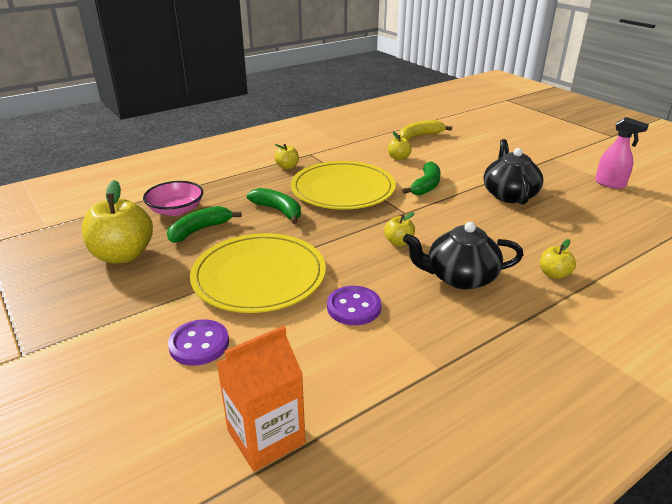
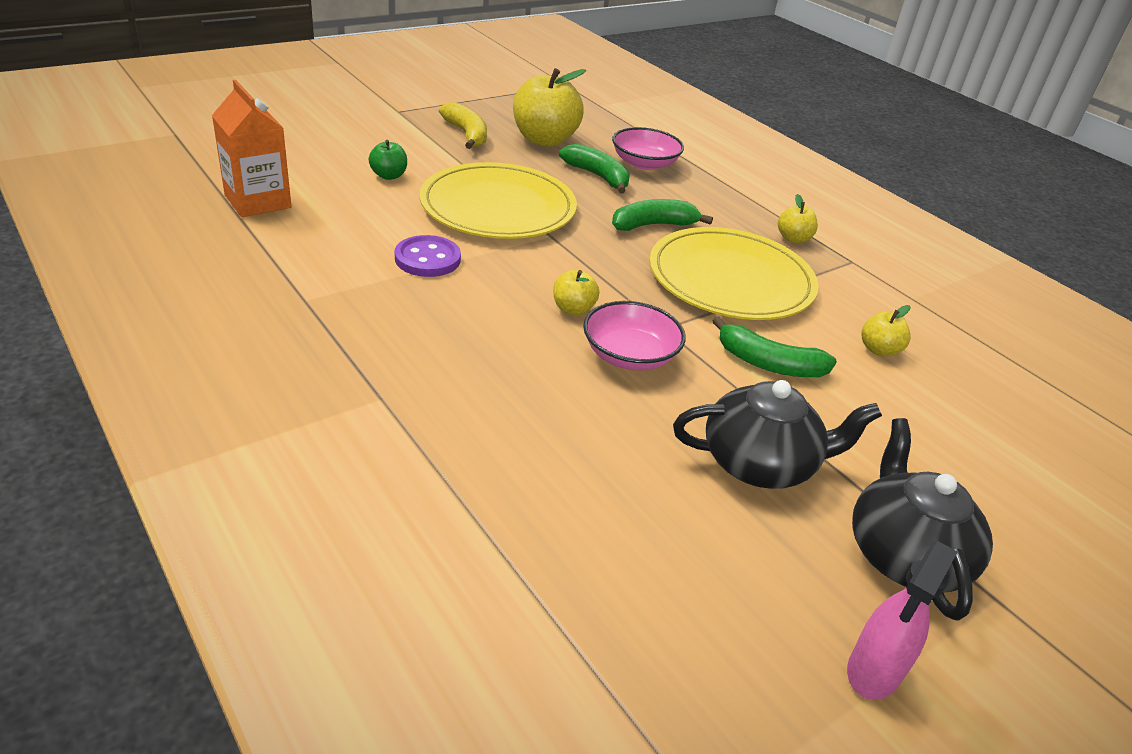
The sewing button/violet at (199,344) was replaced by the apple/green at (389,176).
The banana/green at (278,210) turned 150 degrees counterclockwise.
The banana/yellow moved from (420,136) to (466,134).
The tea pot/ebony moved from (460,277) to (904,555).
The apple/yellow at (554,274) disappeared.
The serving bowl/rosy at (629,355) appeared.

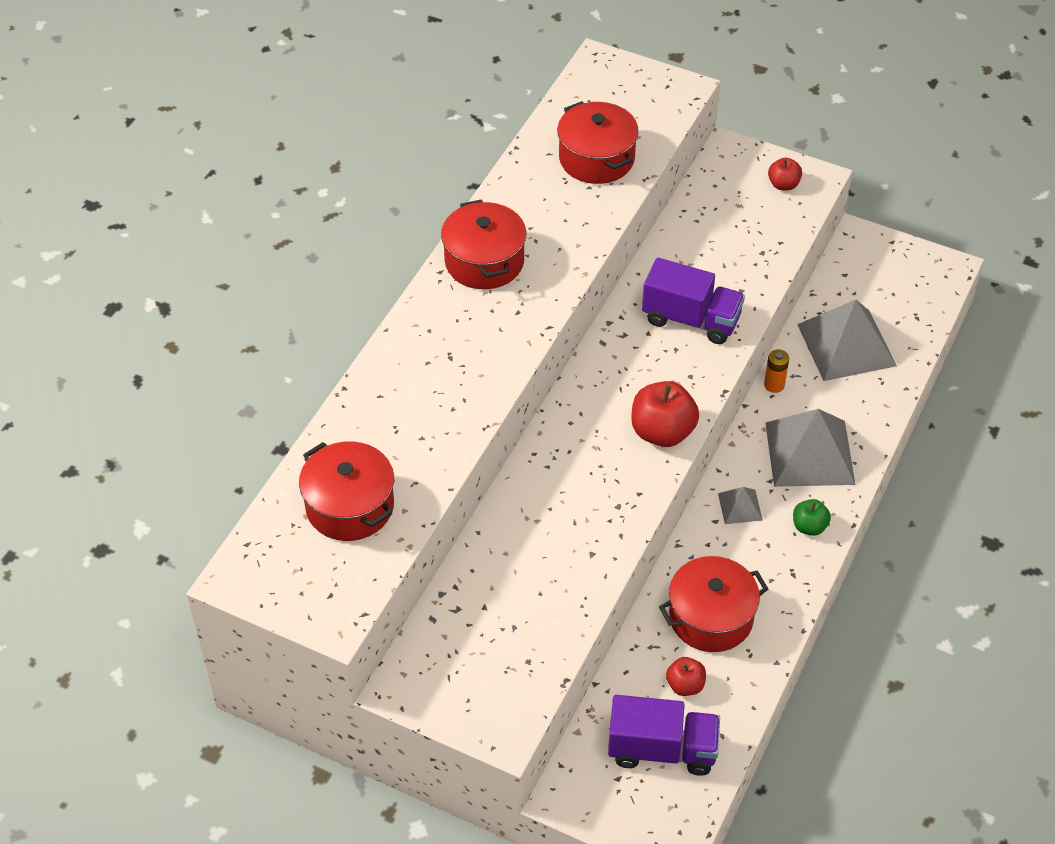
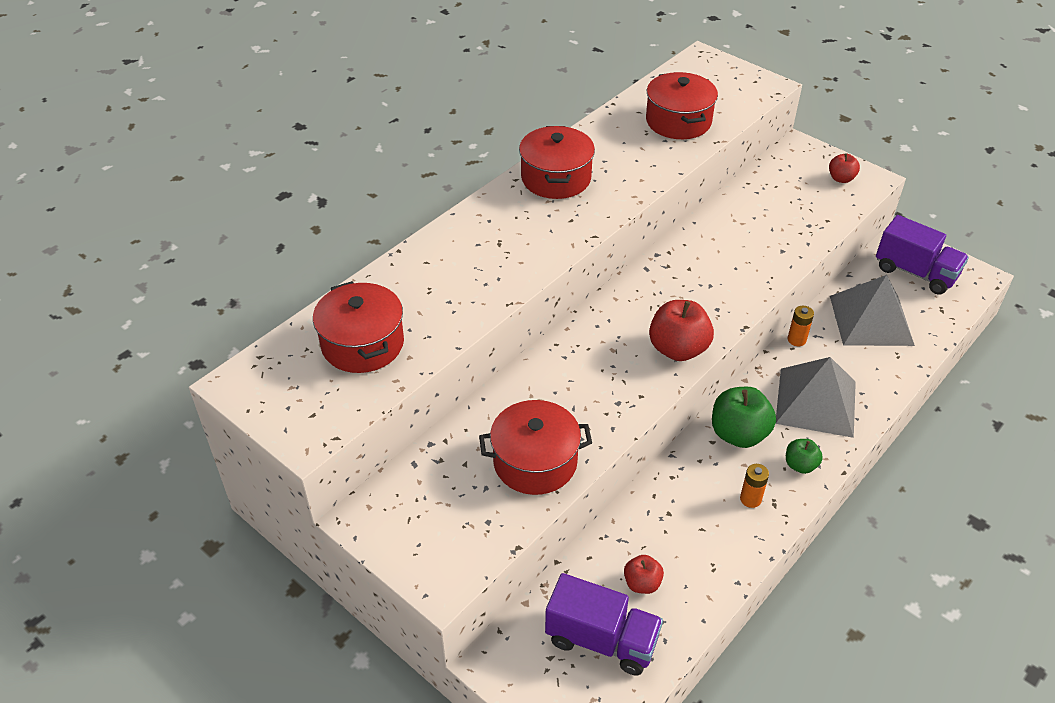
The toy truck/violet moved from (691,319) to (915,272).
The pot/scarlet moved from (711,617) to (535,462).
The pyramid shape/grey at (740,506) was replaced by the apple/green at (738,434).
The AA battery/bright orange at (750,499) appeared.

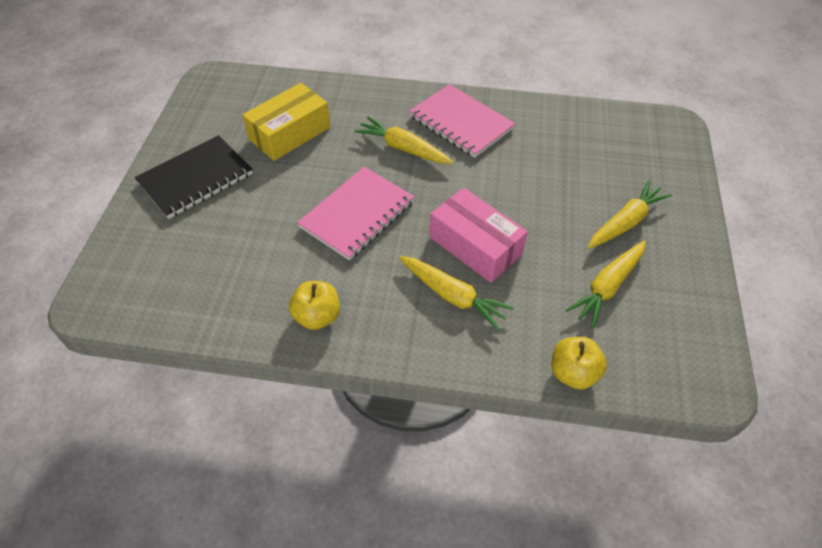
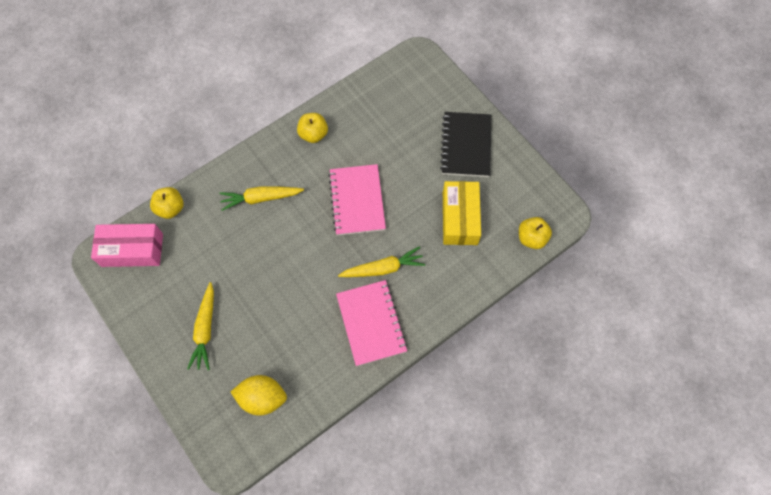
The notepad/rosy at (461,123) turned 75 degrees clockwise.
The parcel/rosy moved from (475,246) to (132,250).
The carrot/yellow at (607,287) disappeared.
The toy lemon/yellow at (262,398) appeared.
The apple/yellow at (531,238) appeared.

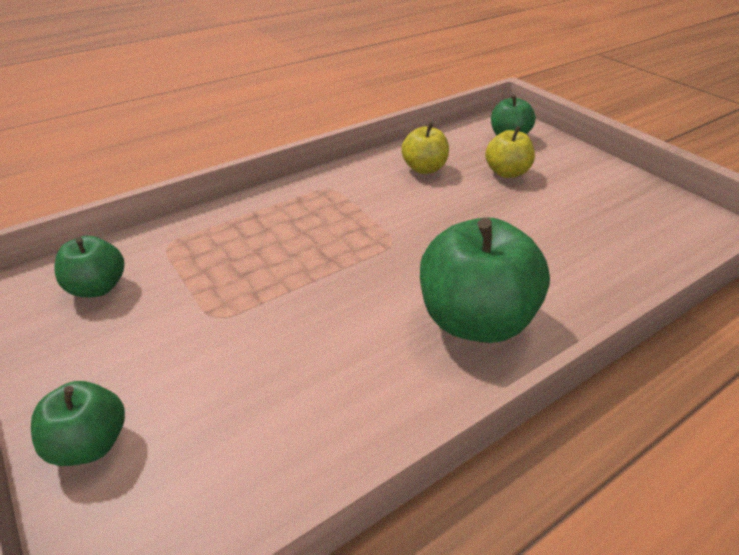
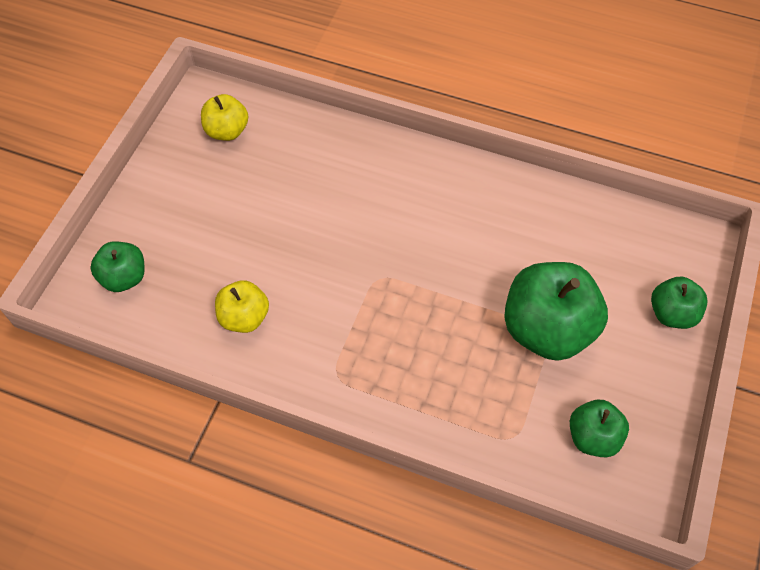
The apple/green moved from (475,320) to (547,329).
The apple/yellow moved from (507,172) to (227,131).

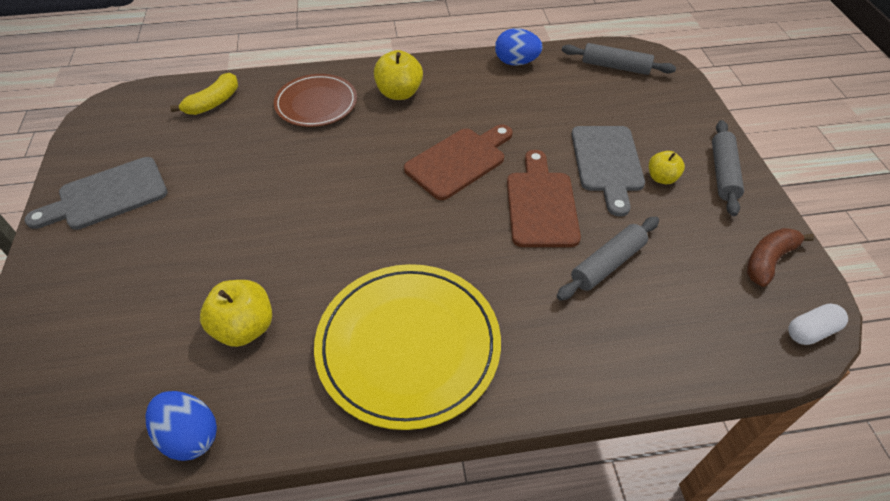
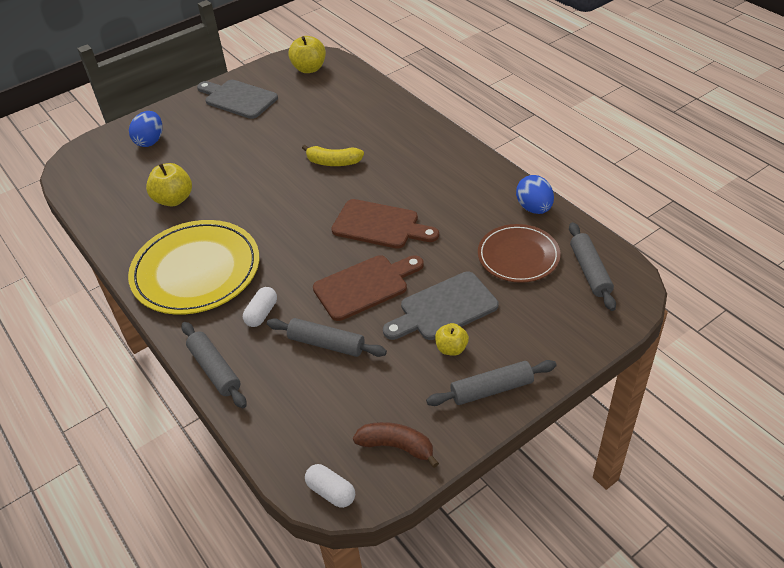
The toy egg/cobalt moved from (190,435) to (150,141).
The banana/yellow moved from (213,103) to (333,162).
The plate/brown moved from (316,104) to (518,256).
The apple/yellow moved from (399,93) to (309,69).
The pastry roller/grey at (214,369) appeared.
The pill shape/pure white at (262,313) appeared.

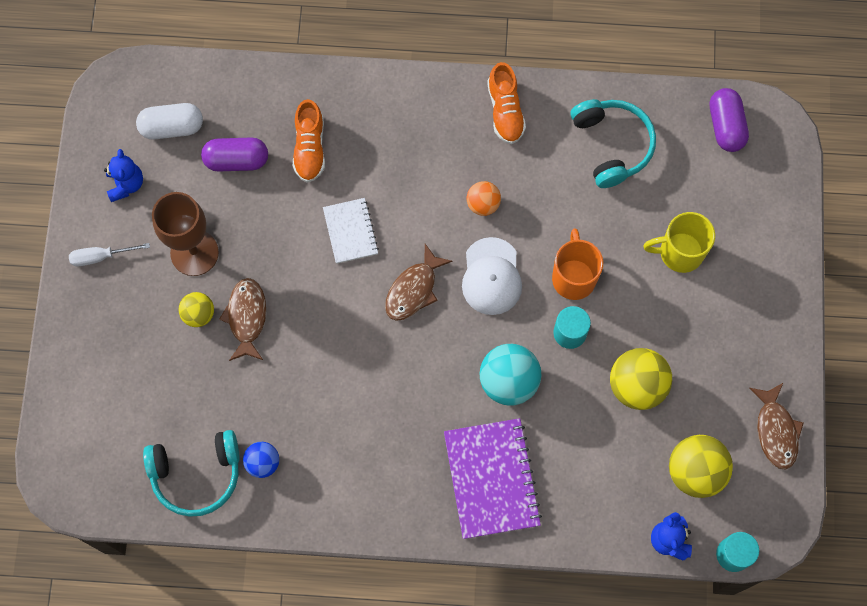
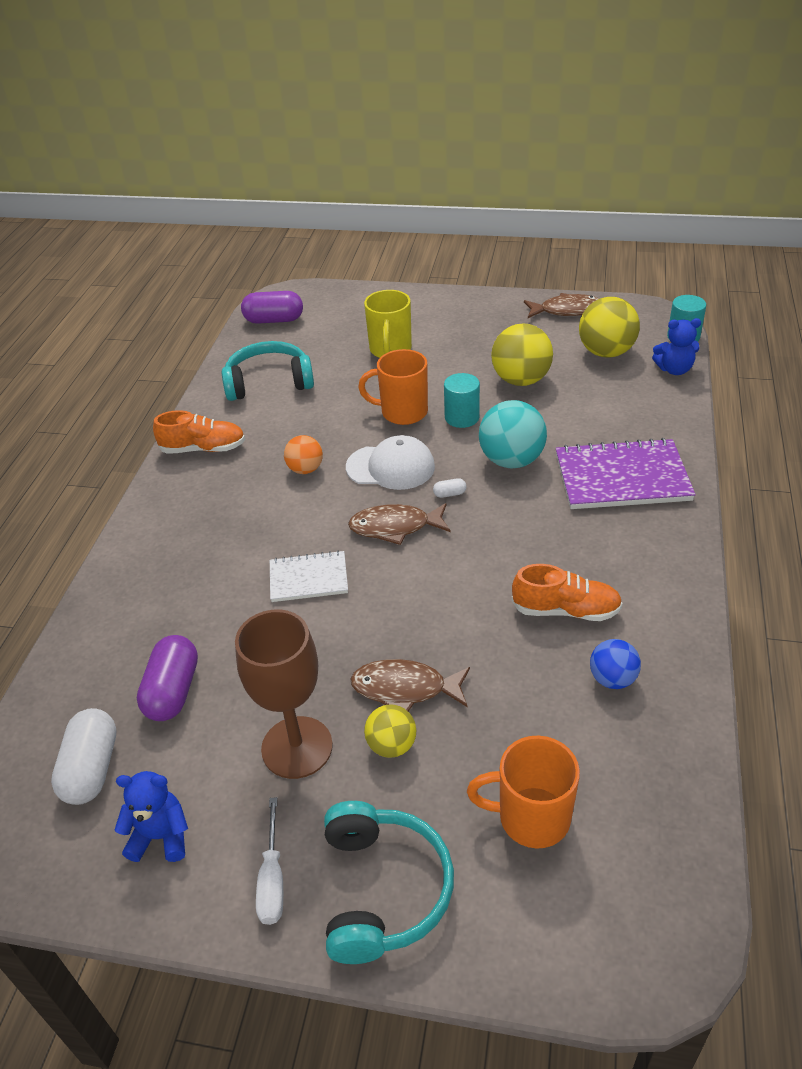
The headset/aqua moved from (196,474) to (382,890).
The sneaker/bright orange moved from (310,148) to (566,610).
The fish/brown at (413,290) turned 135 degrees clockwise.
The pill shape/pure white at (449,494) appeared.
The tea mug/bright orange at (531,817) appeared.

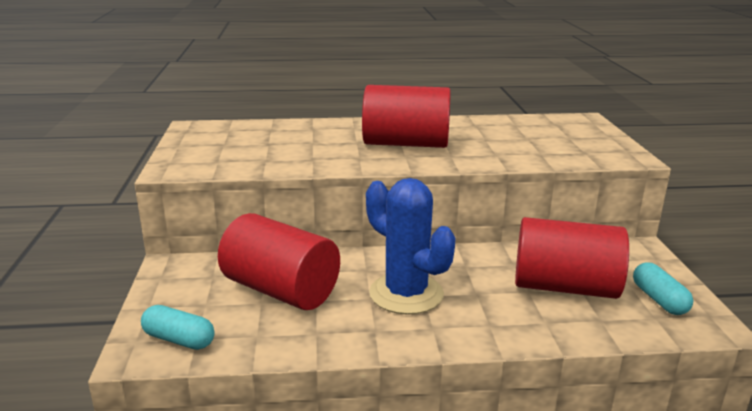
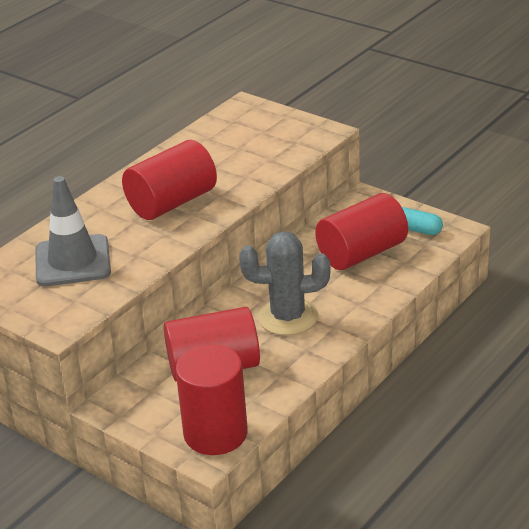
The pill shape/aqua at (179,339) was replaced by the cylinder/scarlet at (215,433).
The prickly plant/cobalt at (406,294) became the prickly plant/grey at (288,317).
The road cone/grey at (73,261) appeared.

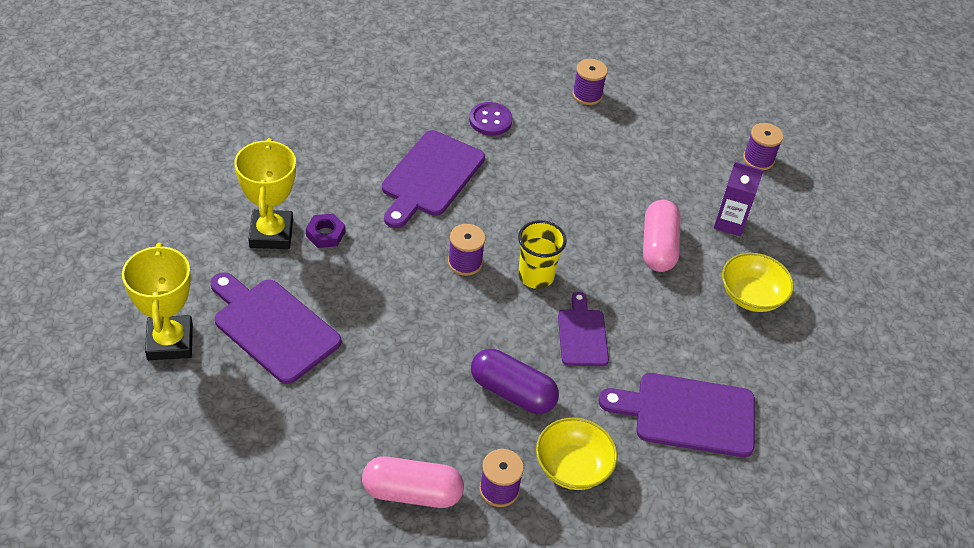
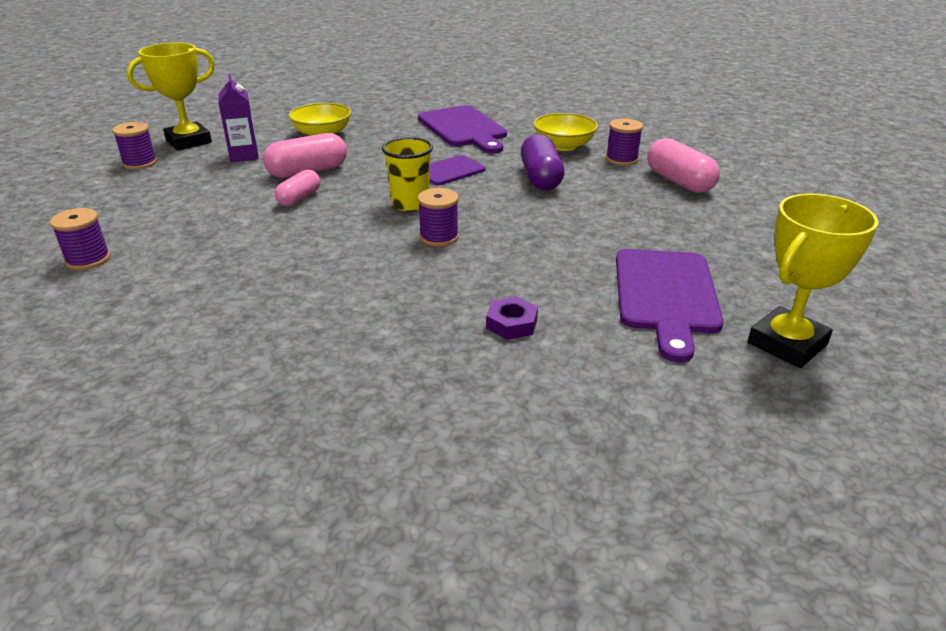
The trophy/yellow moved from (271,234) to (188,141).
The bread board/violet at (430,177) disappeared.
The sewing button/violet at (490,120) disappeared.
The pill shape/rosy at (299,198) appeared.

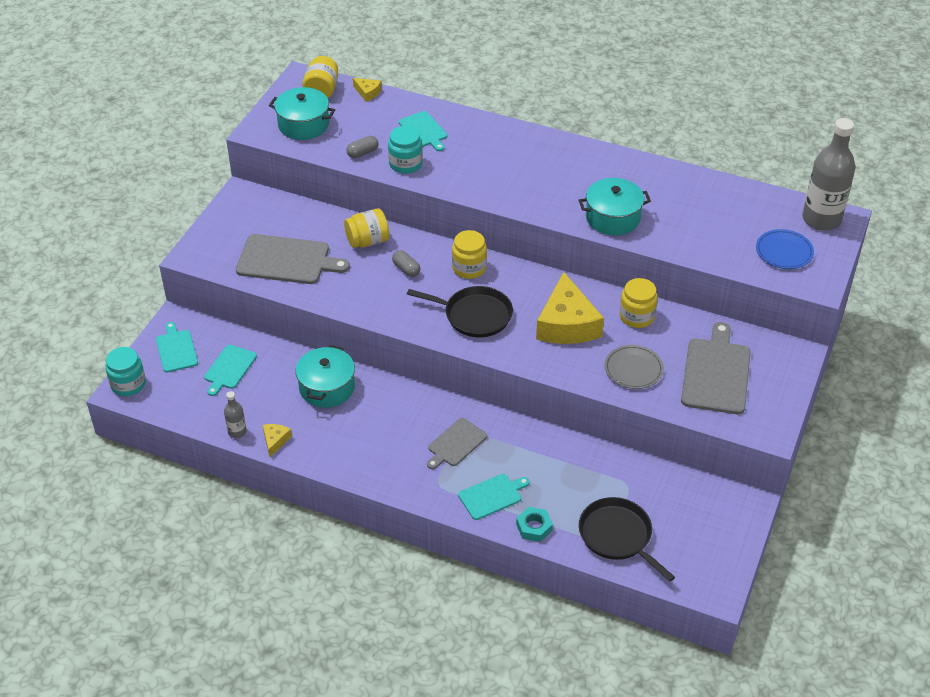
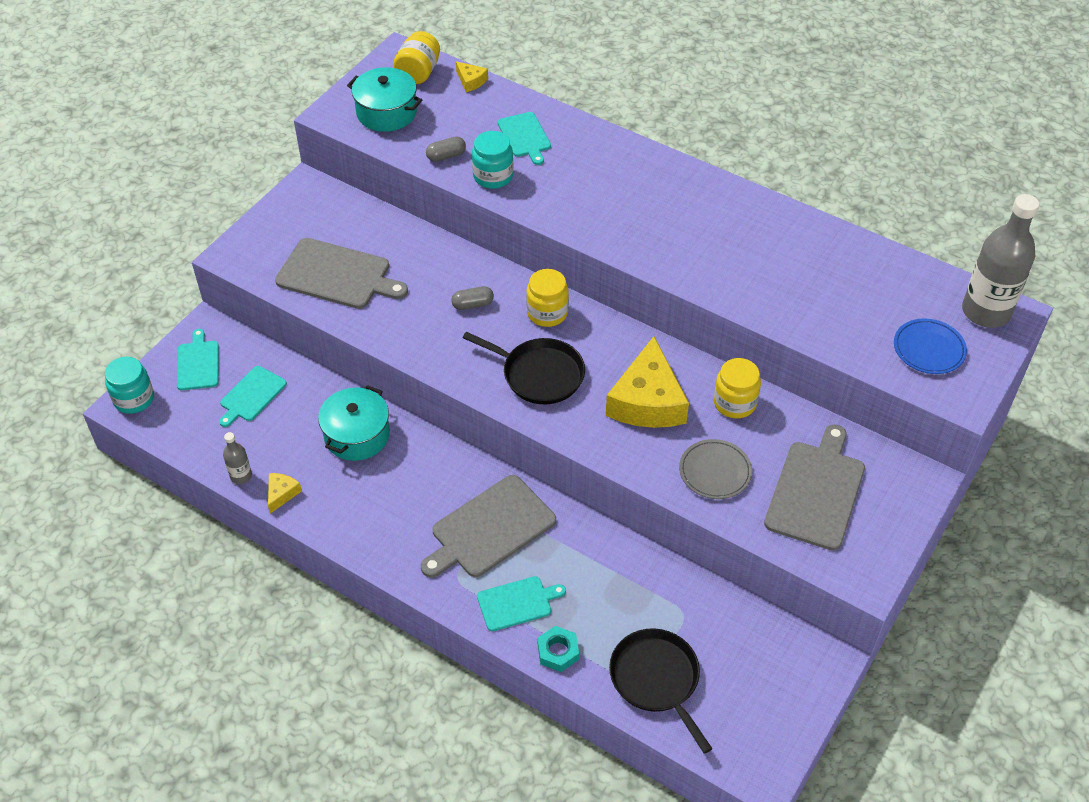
The preserve jar/yellow at (367,241) disappeared.
The pill shape/grey at (406,269) turned 75 degrees counterclockwise.
The bread board/grey at (456,444) changed to 1.69 times the size.
The pot/aqua at (612,218) disappeared.

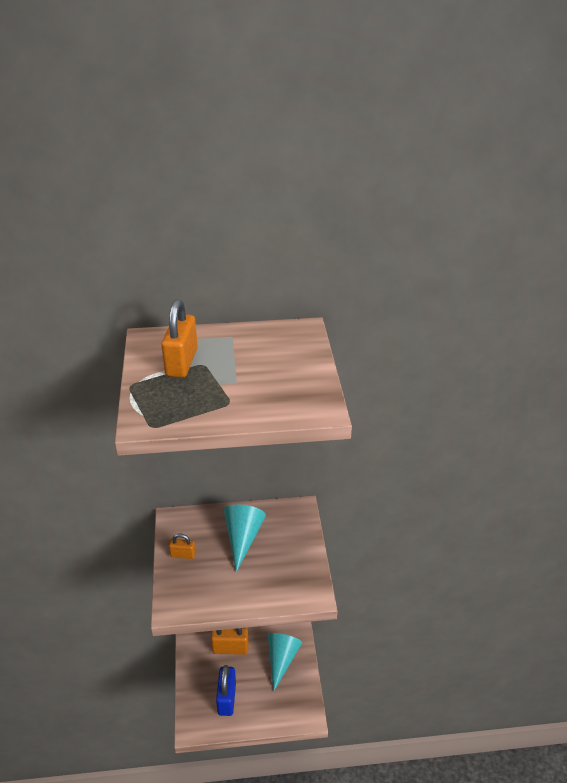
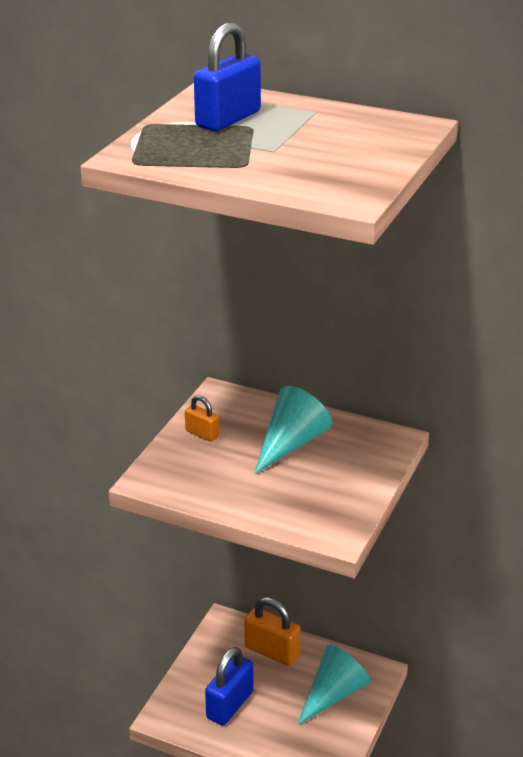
The padlock/bright orange at (182,362) became the padlock/cobalt at (228,119).

